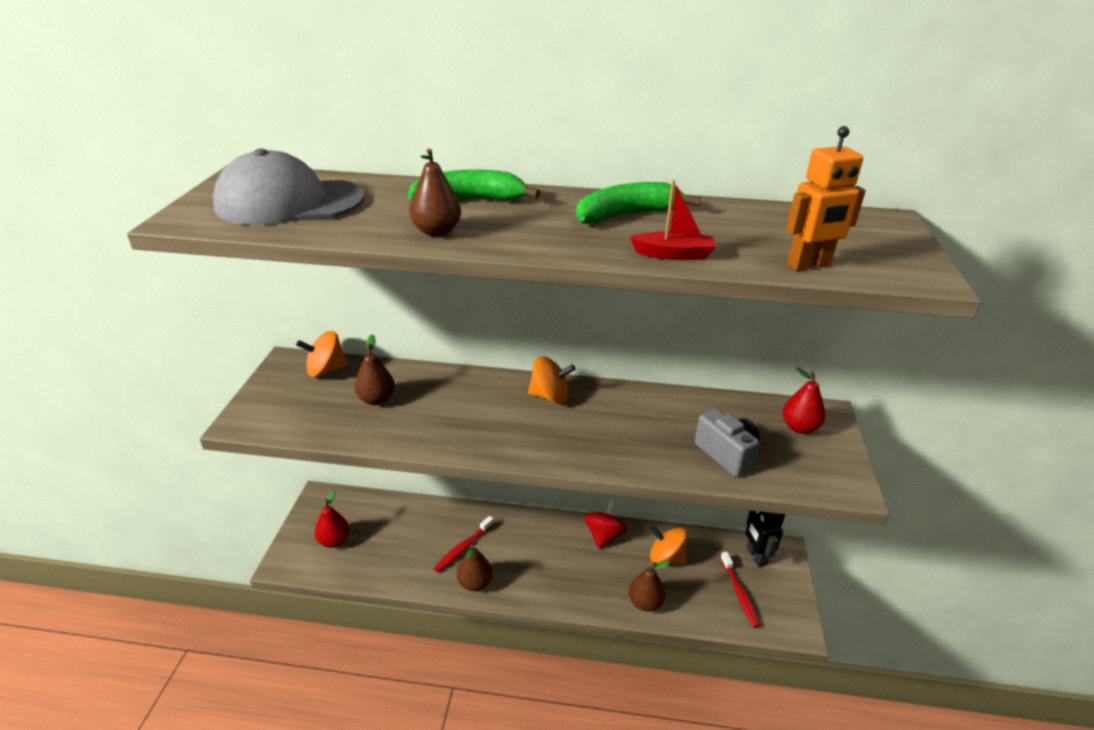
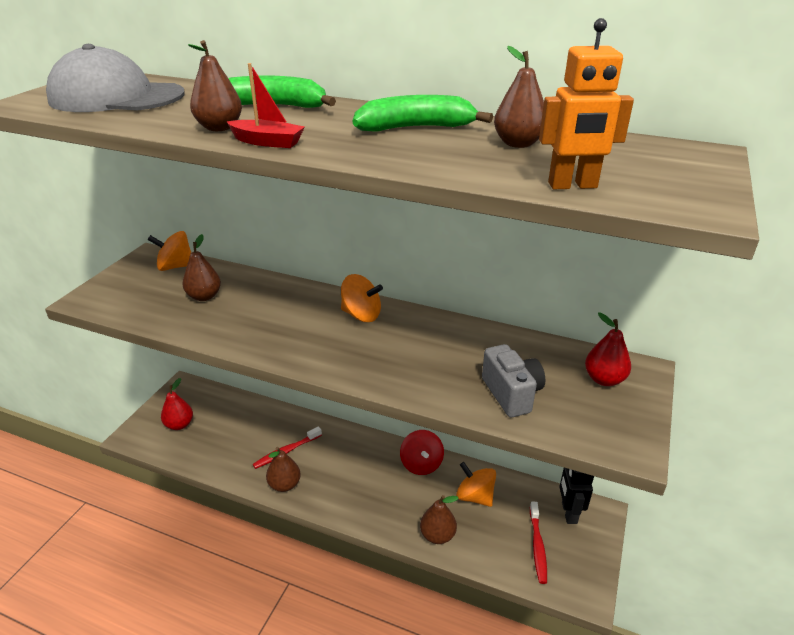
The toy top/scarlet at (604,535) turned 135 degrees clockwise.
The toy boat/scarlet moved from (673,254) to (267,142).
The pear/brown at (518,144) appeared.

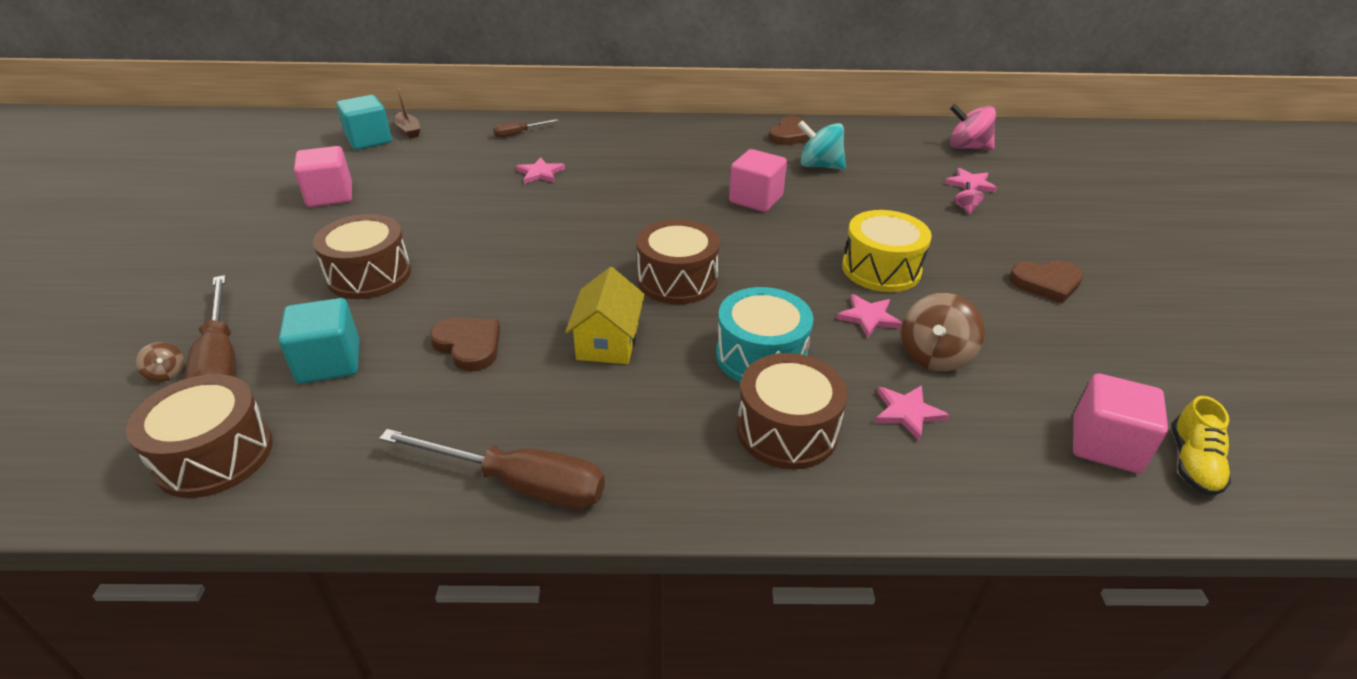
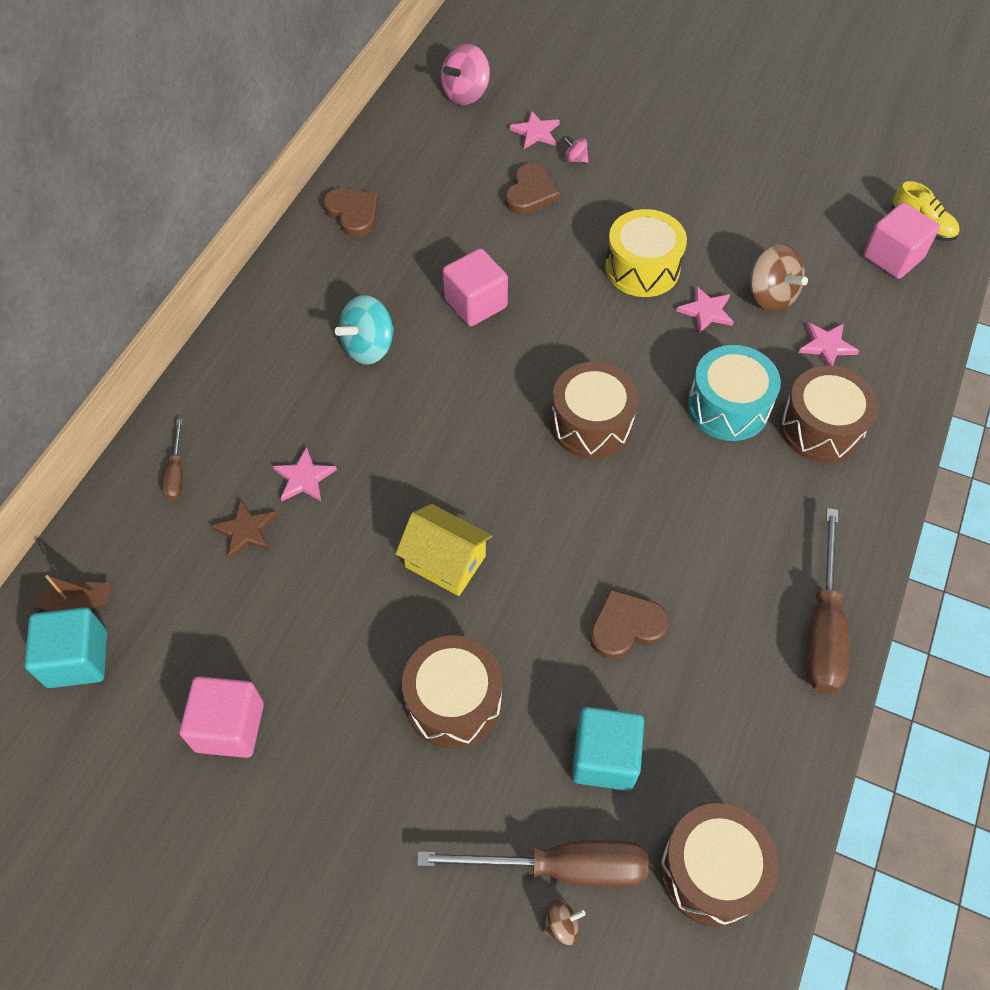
The flat screwdriver/brown at (519,484) turned 150 degrees clockwise.
The cottage/yellow moved from (607,341) to (445,561).
The toy top/aqua moved from (819,166) to (369,347).
The heart/brown moved from (1046,283) to (530,193).
The star/brown at (246,531) appeared.

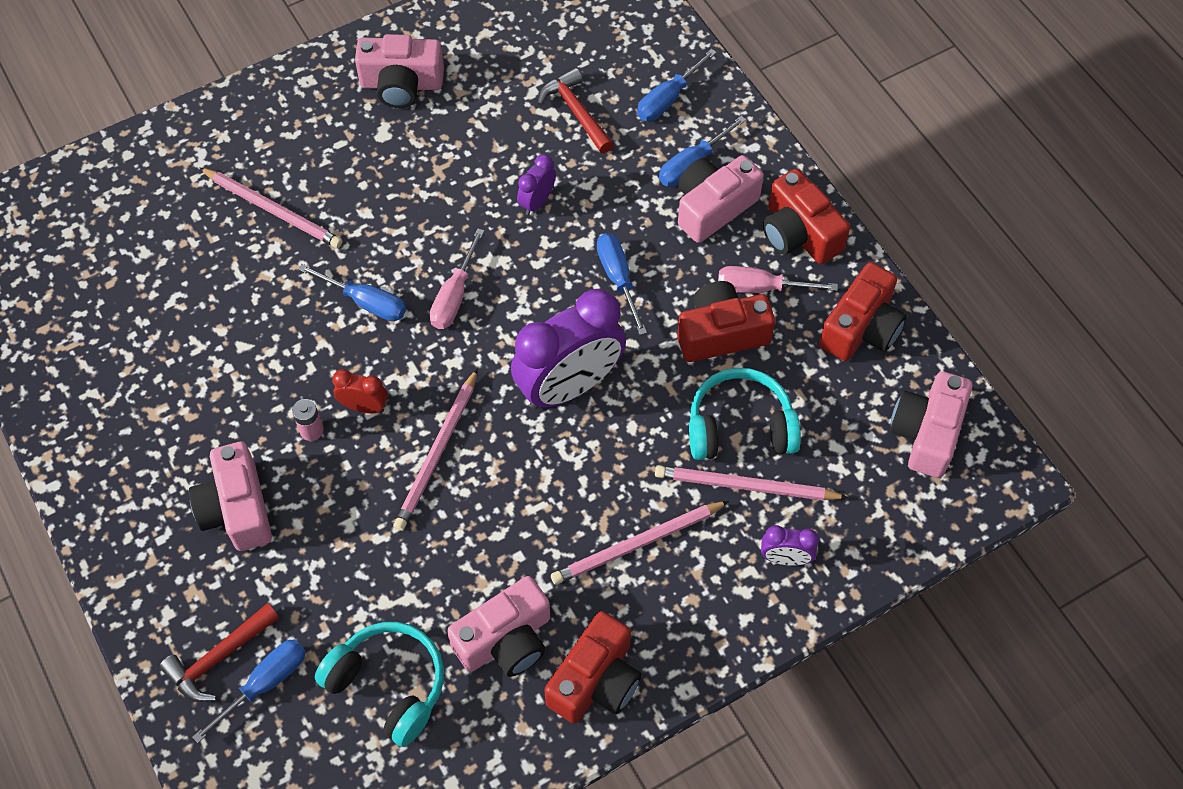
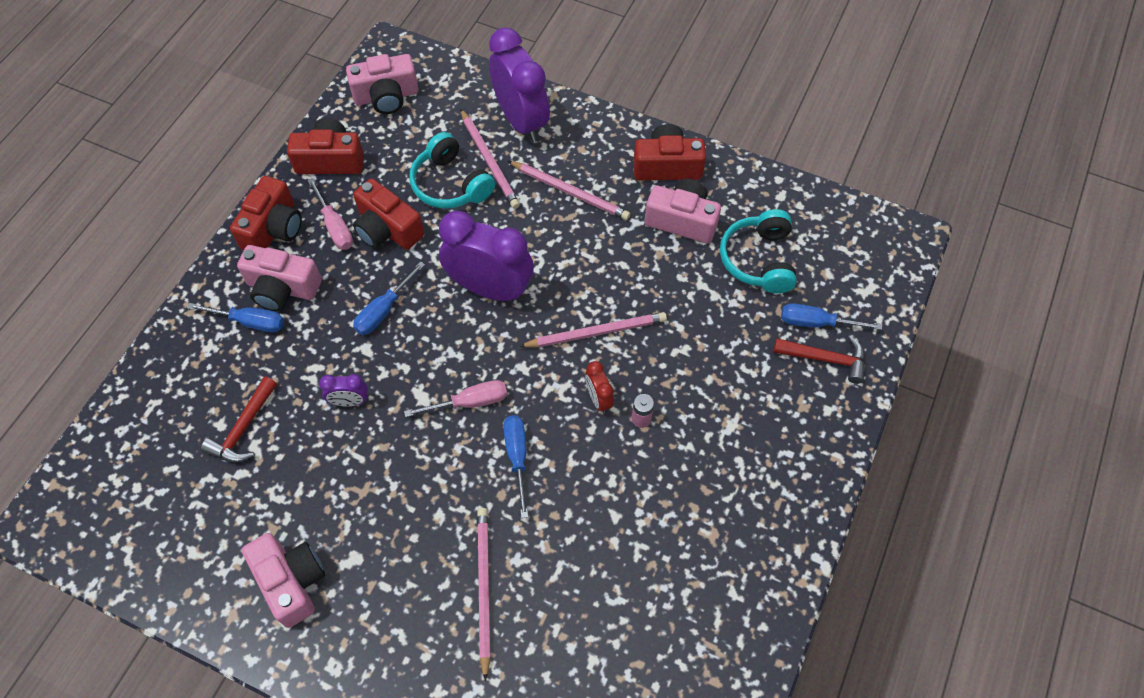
The camera/rosy at (237,509) disappeared.
The flat screwdriver/cobalt at (668,99) disappeared.
The clock/violet at (785,558) changed to 2.22 times the size.

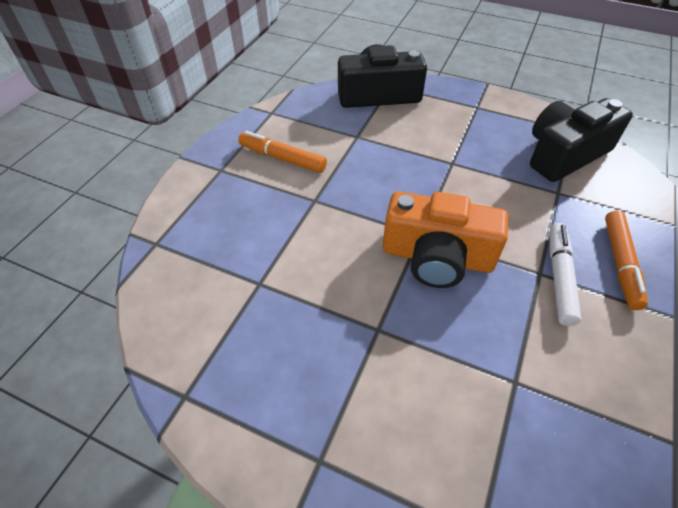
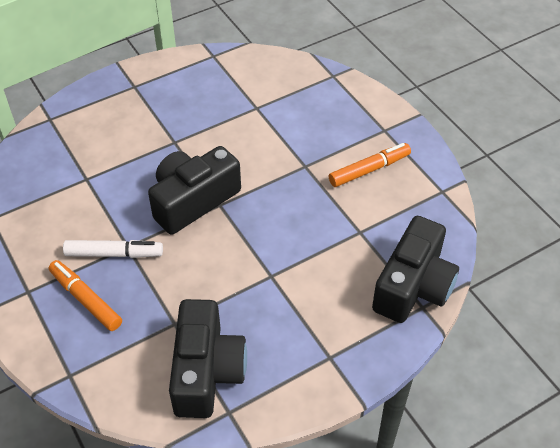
The camera/bright orange at (437,257) became the camera/ebony at (193,200).
The marker pen/pure white at (559,277) turned 45 degrees counterclockwise.

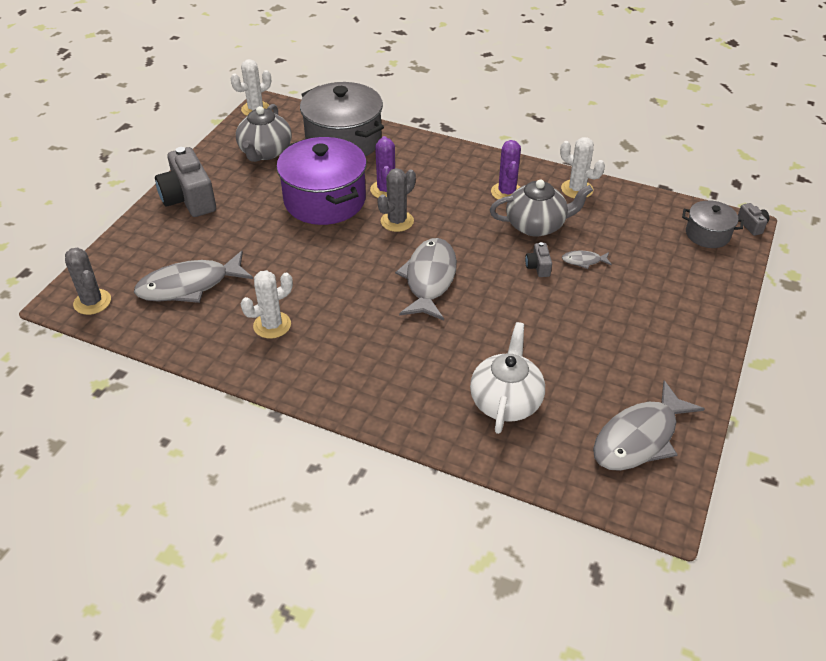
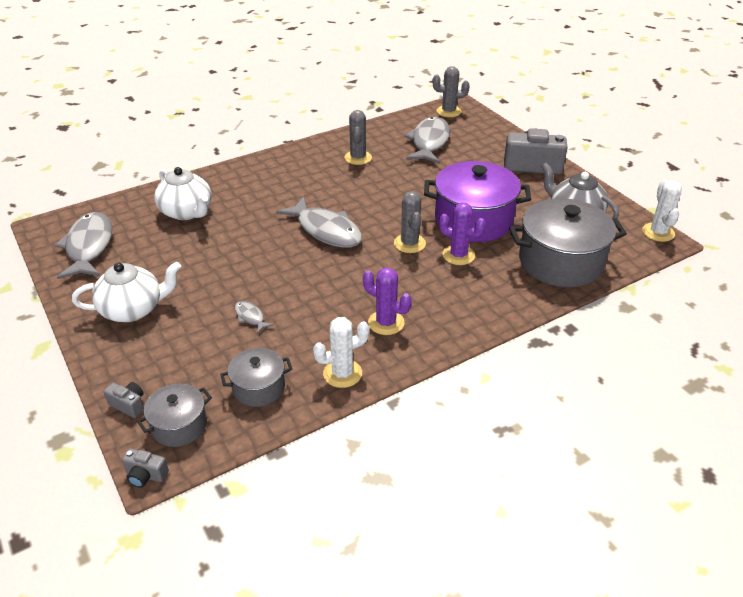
The prickly plant/pure white at (272,325) became the prickly plant/grey at (358,158).
The tea pot/grey at (536,225) disappeared.
The camera/grey moved from (538,267) to (128,405).
The fish/grey at (583,261) turned 75 degrees counterclockwise.
The tea pot/pure white at (133,309) appeared.
The pot/grey at (258,388) appeared.

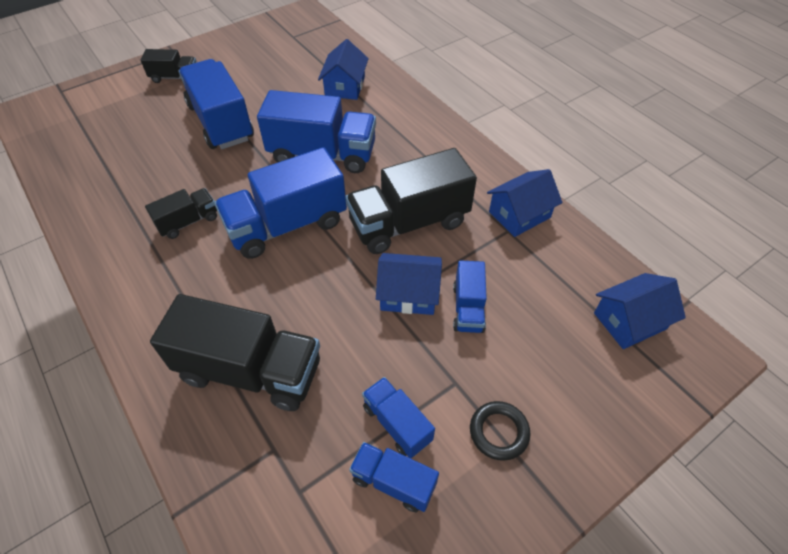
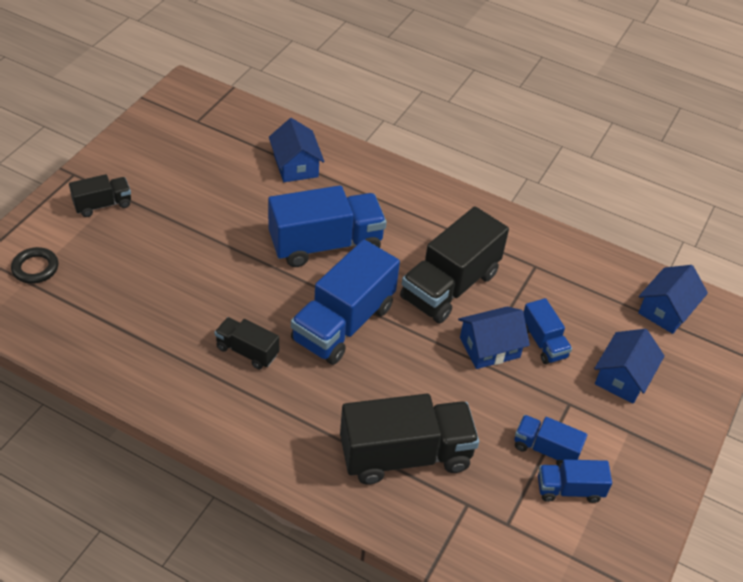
The toy truck/ebony at (188,222) turned 90 degrees counterclockwise.
The toy truck/cobalt at (221,122) disappeared.
The hoop/ebony moved from (499,432) to (35,268).
The cottage/cobalt moved from (519,214) to (623,377).

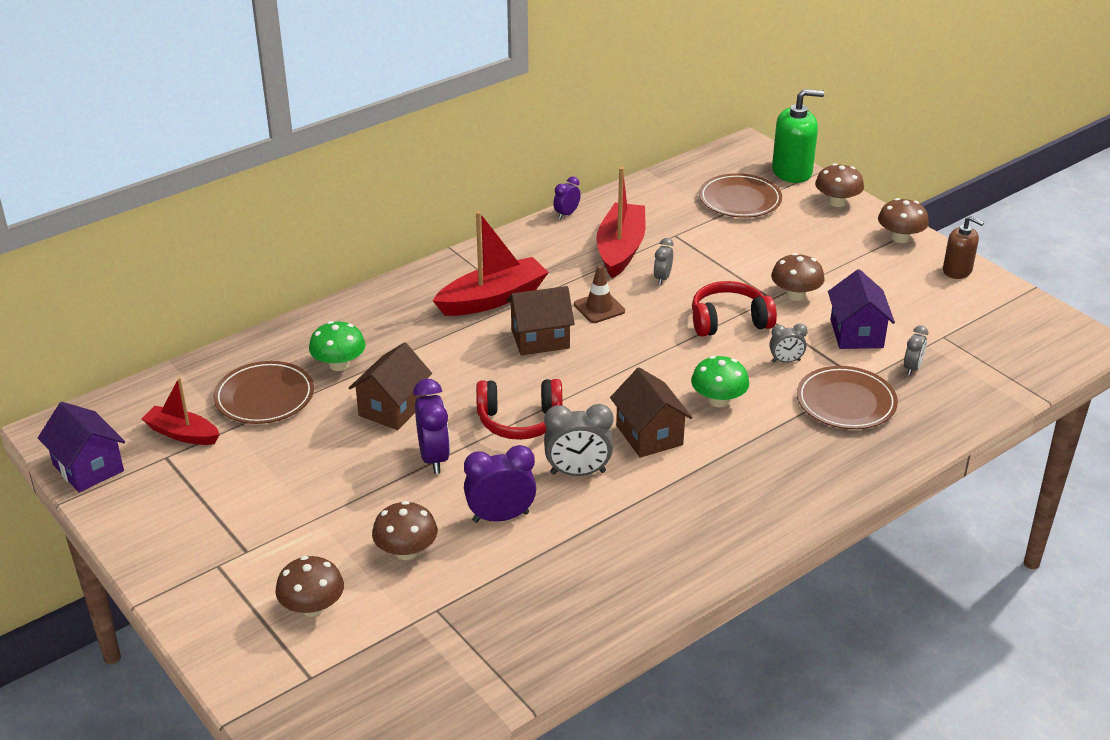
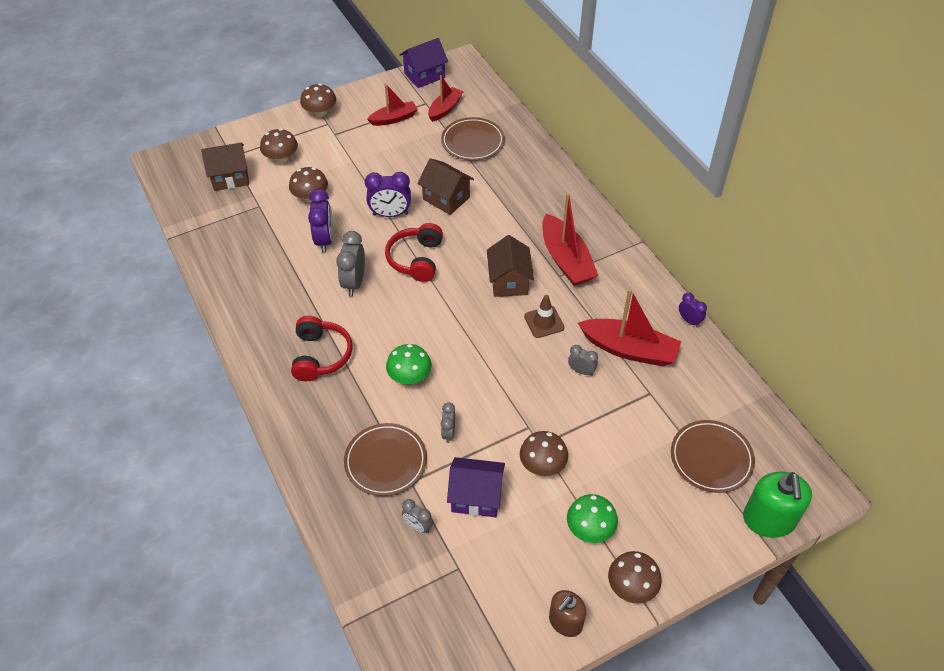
The fungus/green moved from (339,364) to (590,528).
The cottage/brown moved from (649,435) to (230,177).
The headset/scarlet moved from (729,321) to (321,355).
The fungus/brown moved from (837,202) to (320,112).
The toy boat/scarlet at (394,118) appeared.

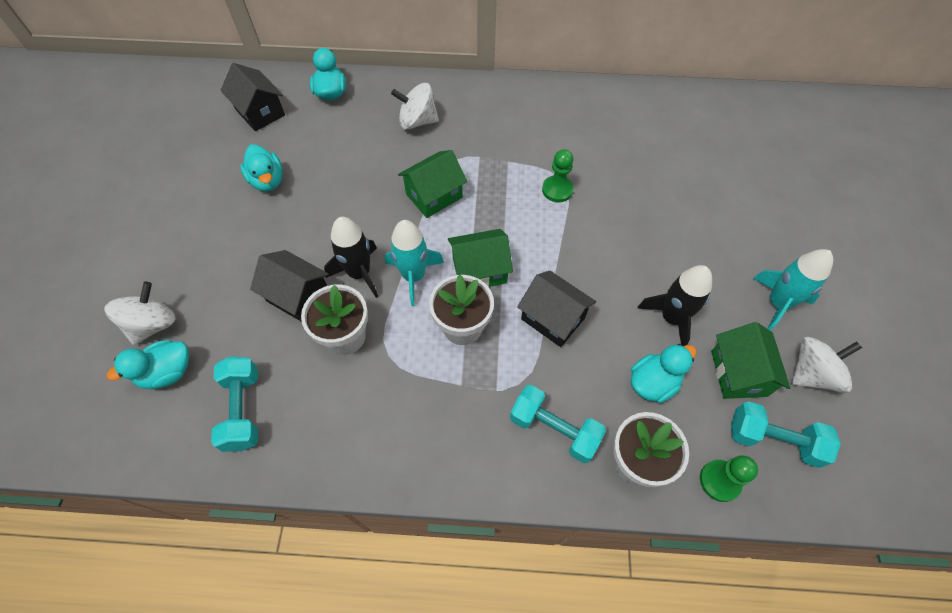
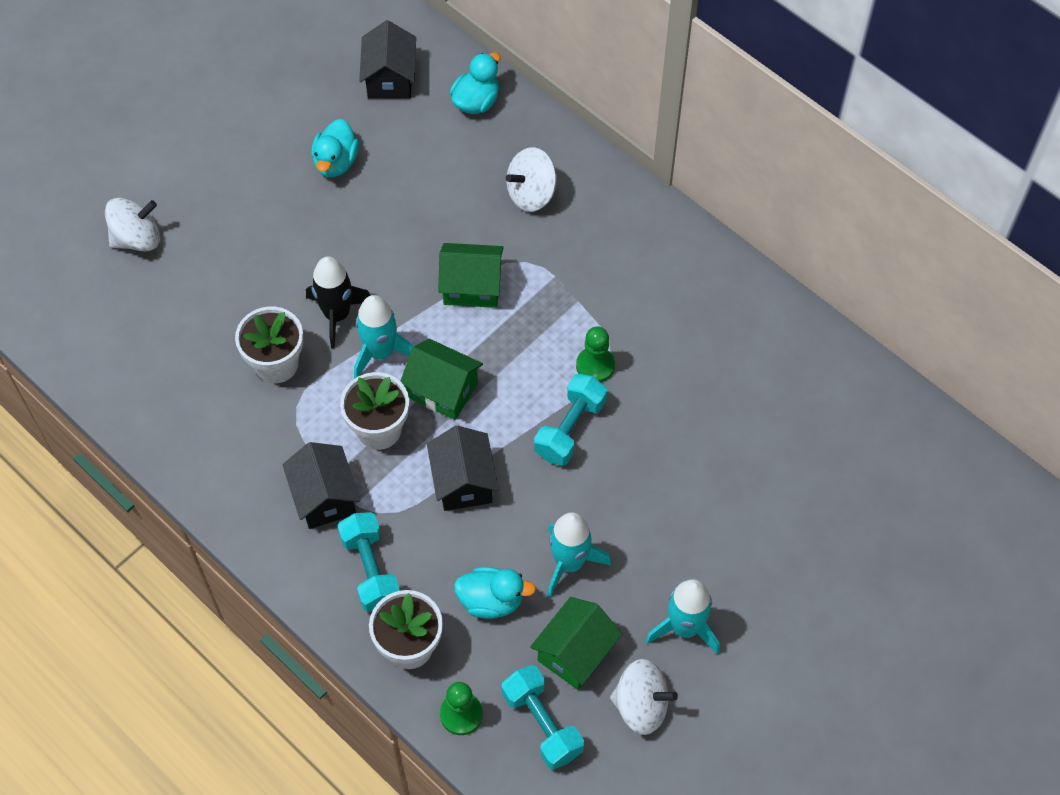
The toy duck/aqua at (167,372) disappeared.
The free weight/aqua moved from (243,410) to (570,429).
The cottage/ebony moved from (298,296) to (324,497).
The toy top/pure white at (417,121) turned 75 degrees counterclockwise.
The toy rocket/ebony at (671,318) became the toy rocket/aqua at (569,563).

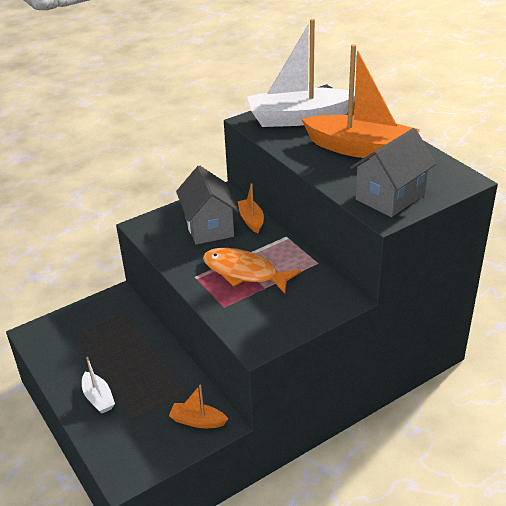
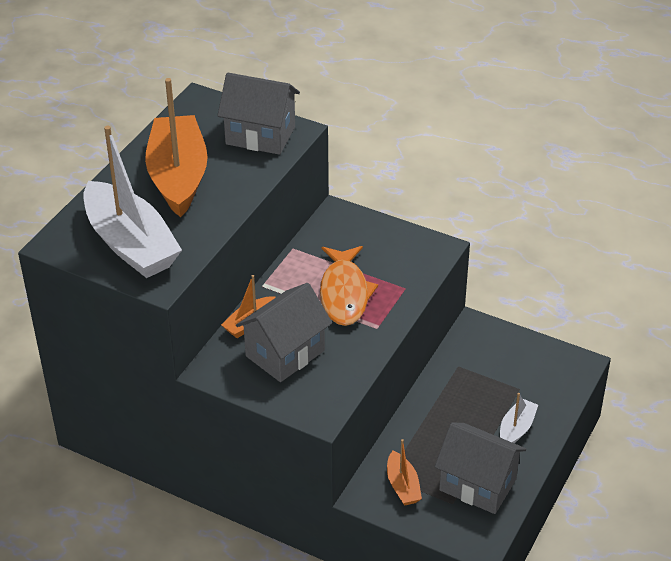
The toy boat/bright orange moved from (197,421) to (402,486).
The cottage/grey at (477,484) appeared.

